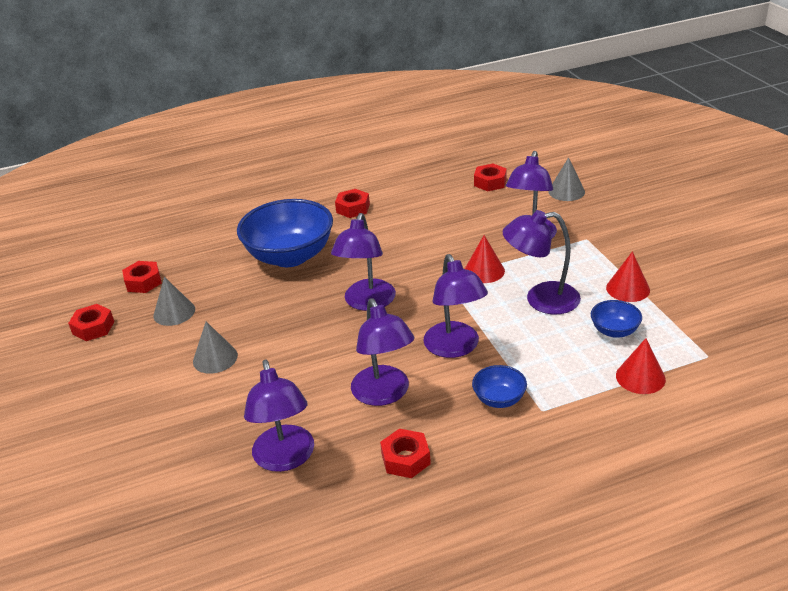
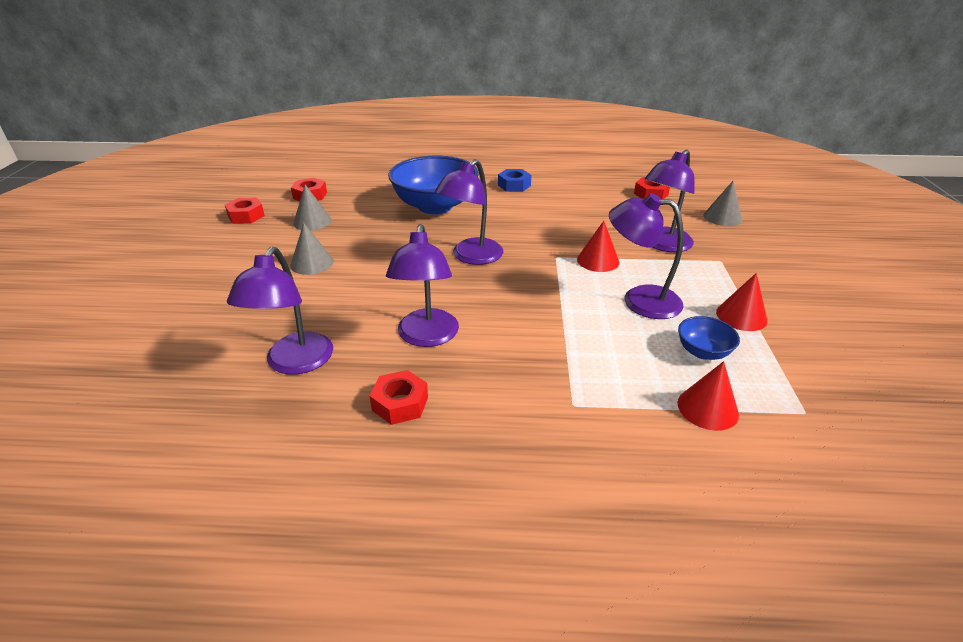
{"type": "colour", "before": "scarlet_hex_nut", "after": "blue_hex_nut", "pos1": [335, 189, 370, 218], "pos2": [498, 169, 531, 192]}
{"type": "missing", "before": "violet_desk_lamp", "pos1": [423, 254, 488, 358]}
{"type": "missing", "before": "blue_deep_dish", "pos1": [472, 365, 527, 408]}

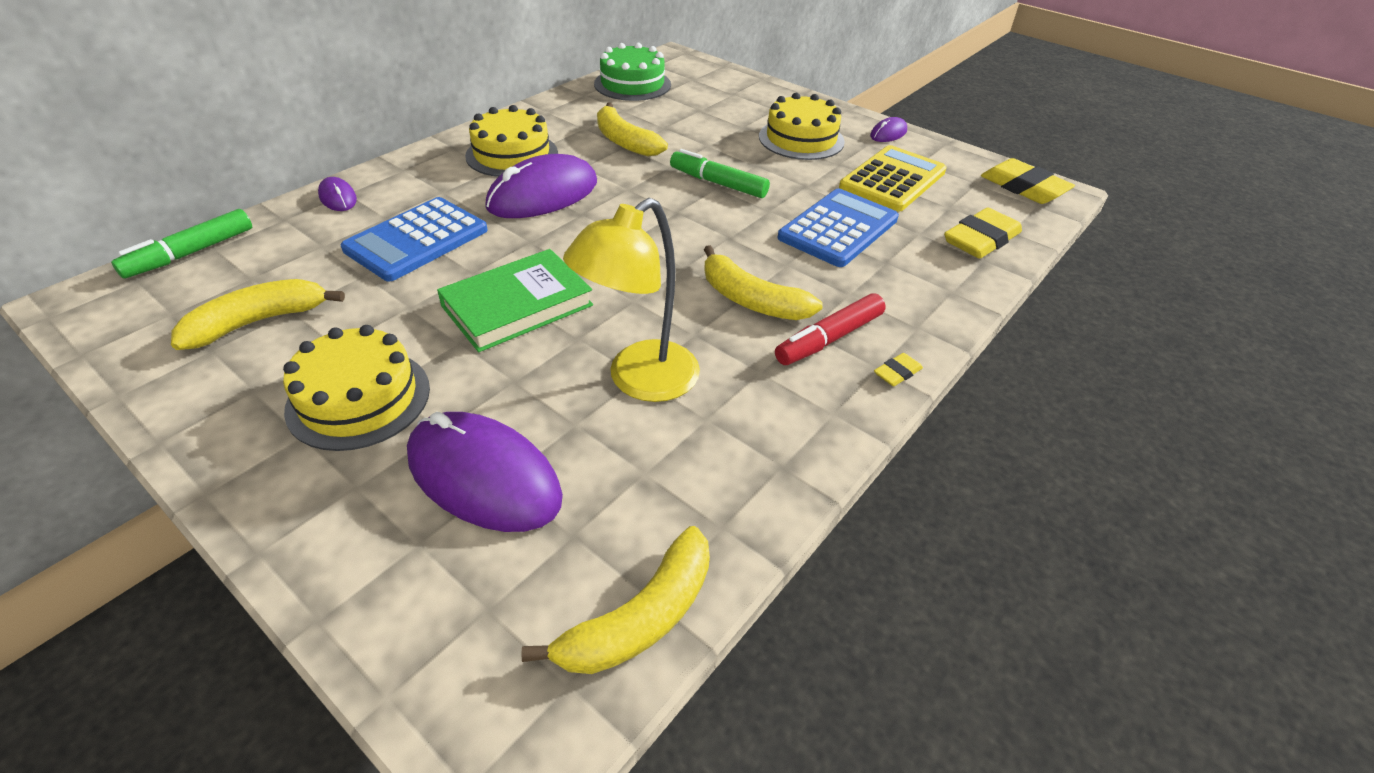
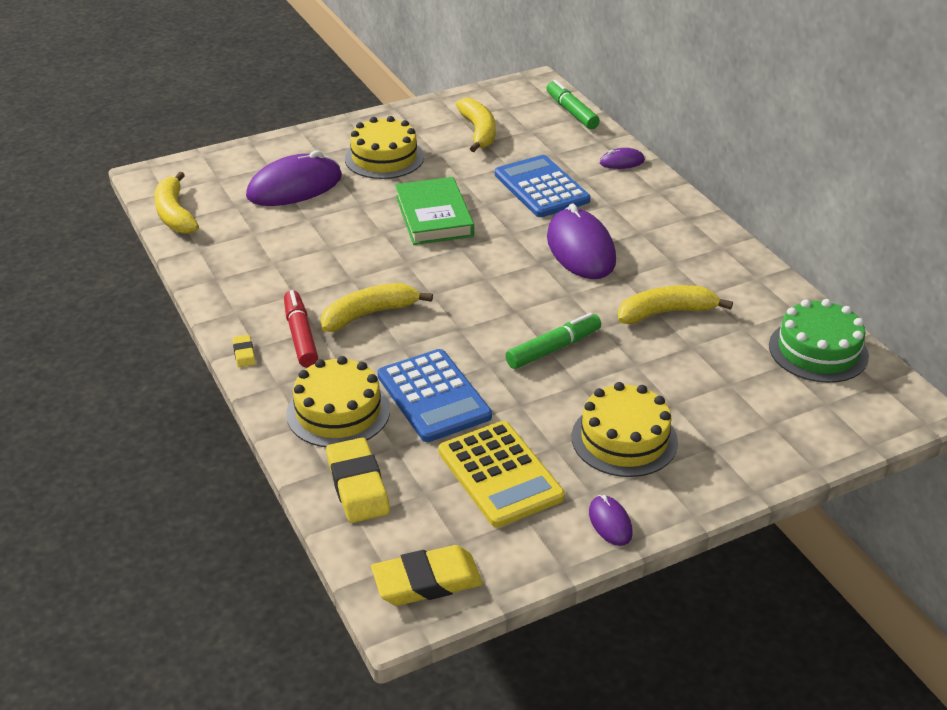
{"type": "relocated", "before": "golden_cake", "pos1": [465, 105, 558, 177], "pos2": [286, 356, 390, 447]}
{"type": "missing", "before": "golden_desk_lamp", "pos1": [563, 198, 700, 402]}

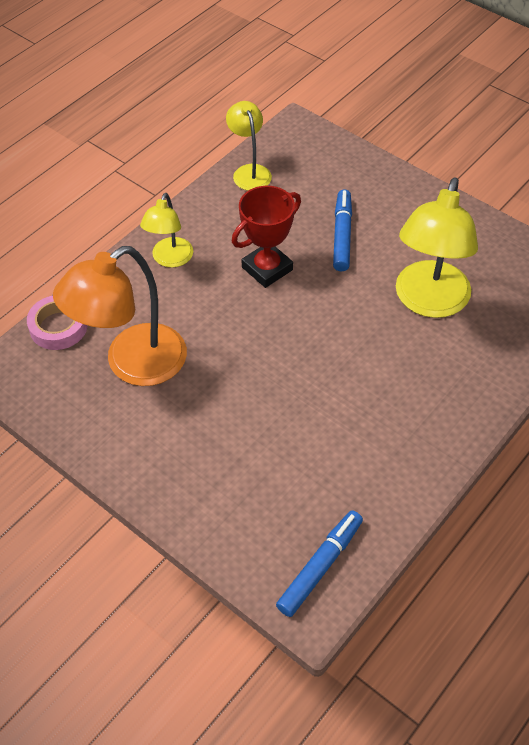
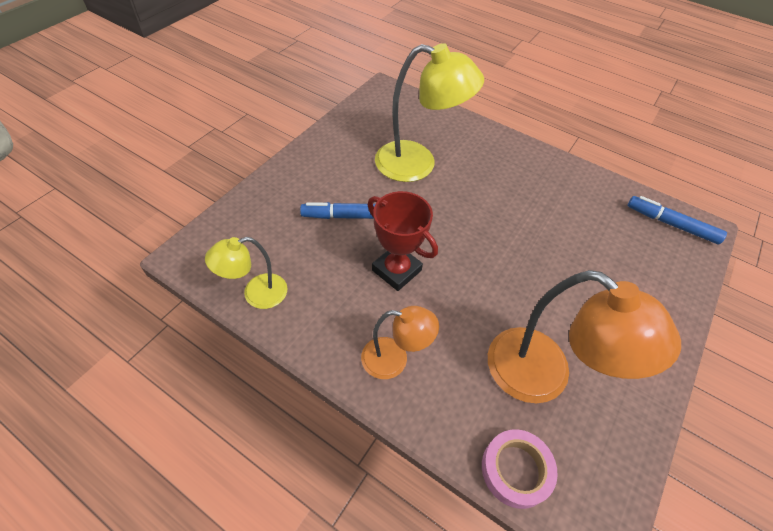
{"type": "colour", "before": "golden_desk_lamp", "after": "orange_desk_lamp", "pos1": [140, 193, 193, 268], "pos2": [361, 306, 439, 379]}

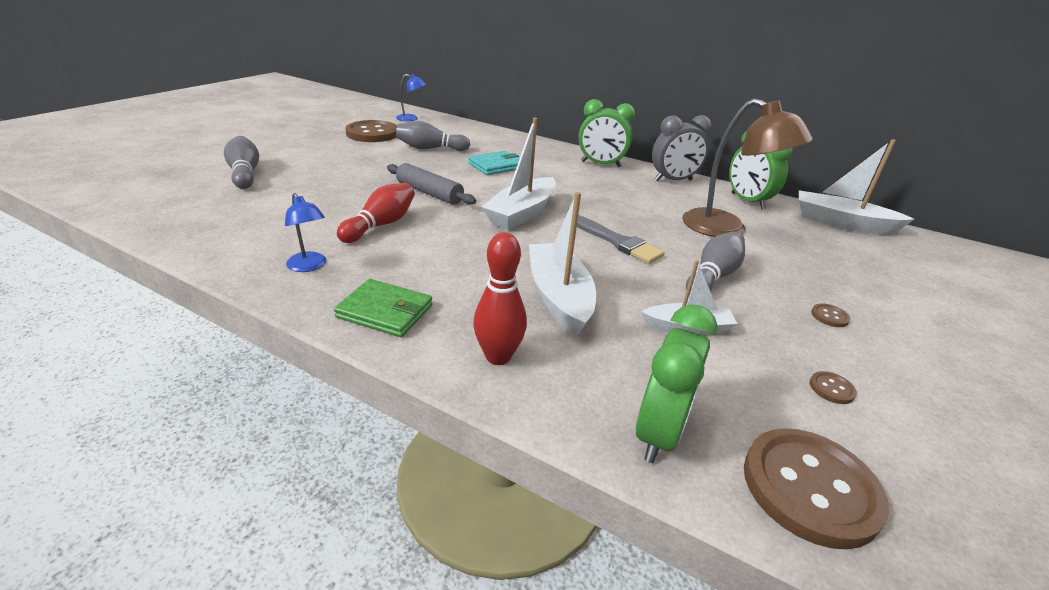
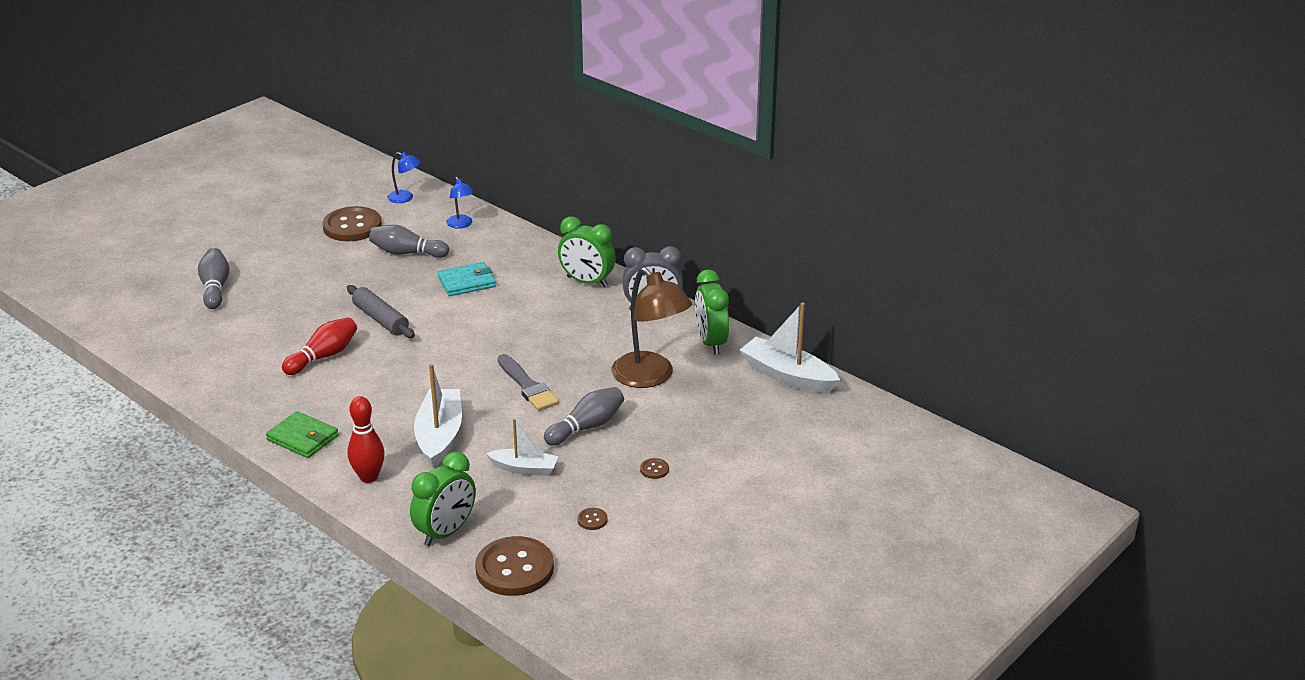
{"type": "relocated", "before": "blue_desk_lamp", "pos1": [285, 193, 326, 272], "pos2": [446, 177, 474, 229]}
{"type": "missing", "before": "snow-white_boat", "pos1": [482, 118, 556, 230]}

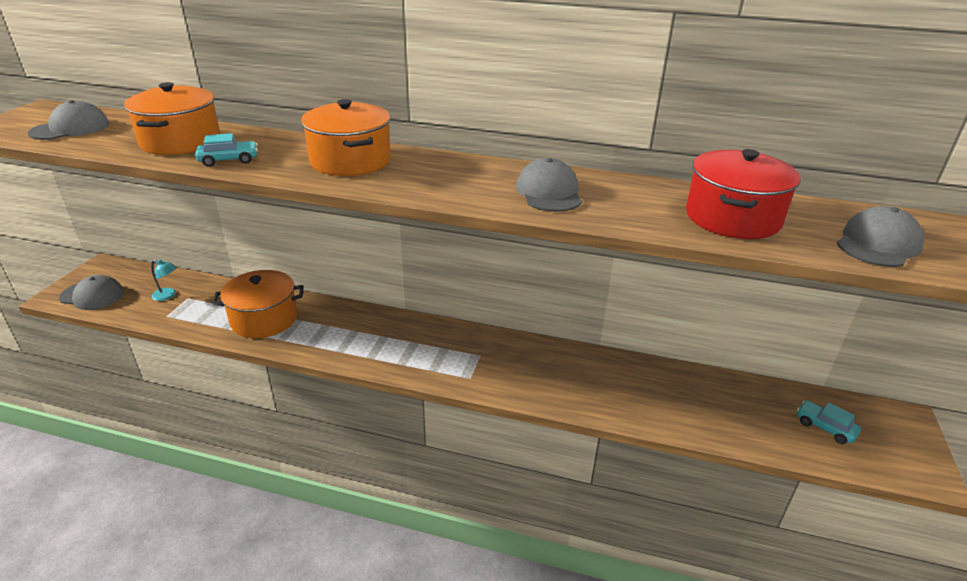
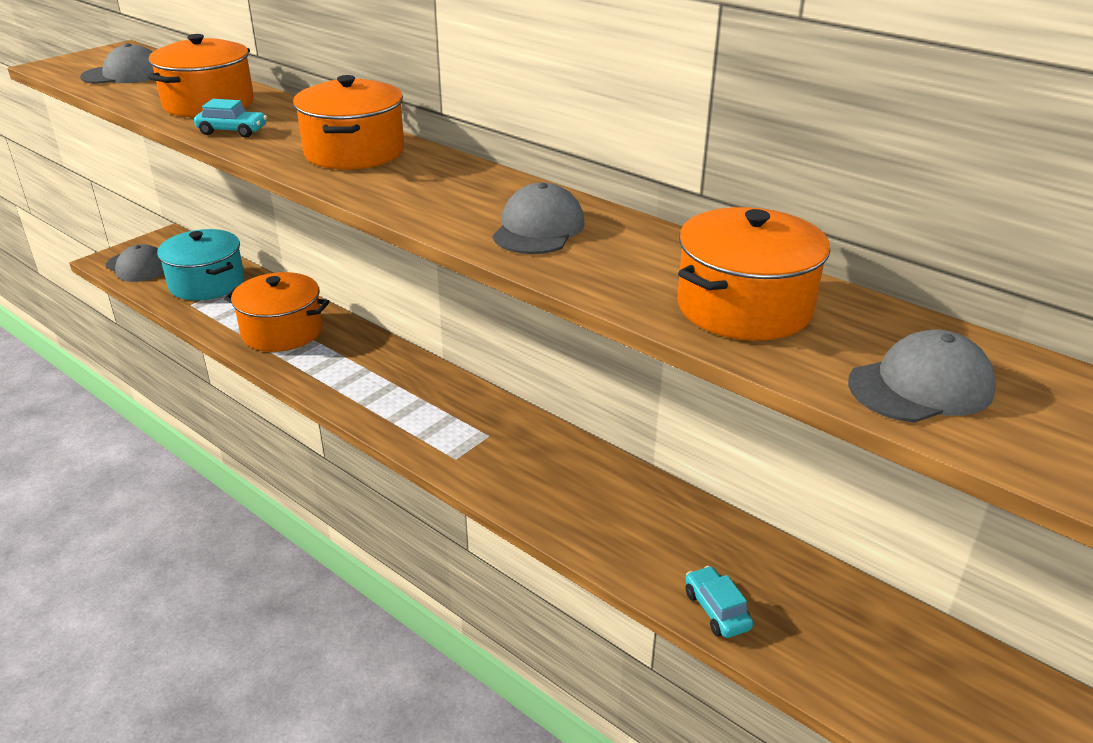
{"type": "exchanged", "before": "turquoise_desk_lamp", "after": "turquoise_stockpot", "pos1": [151, 259, 177, 301], "pos2": [157, 229, 244, 301]}
{"type": "colour", "before": "scarlet_stockpot", "after": "orange_stockpot", "pos1": [686, 149, 801, 239], "pos2": [677, 207, 830, 341]}
{"type": "relocated", "before": "turquoise_automobile", "pos1": [797, 401, 861, 444], "pos2": [685, 566, 753, 638]}

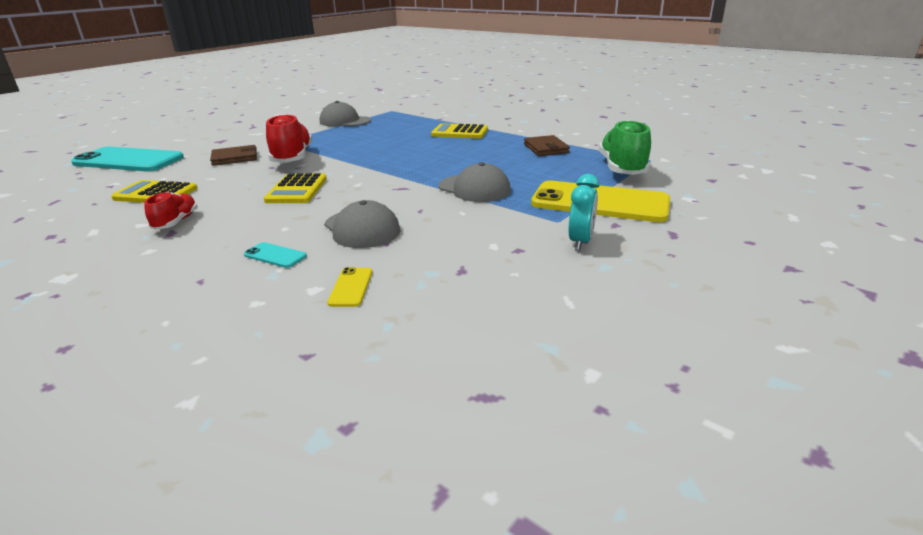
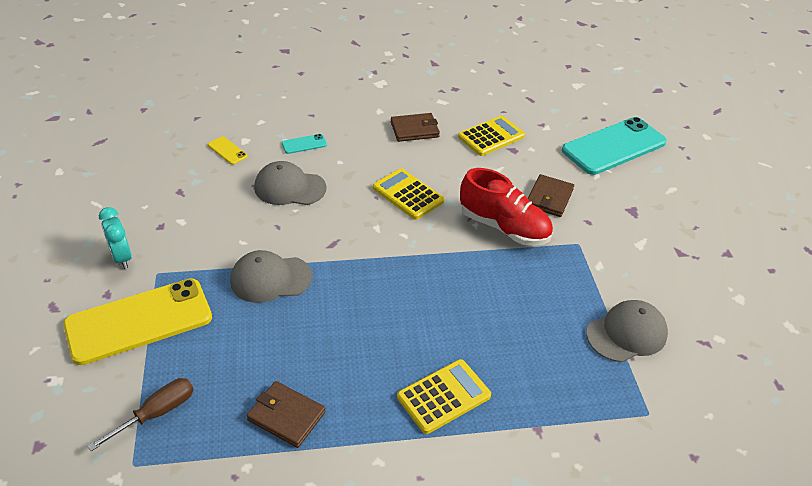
{"type": "exchanged", "before": "green_lace-up_shoe", "after": "russet_hand_screwdriver", "pos1": [599, 120, 651, 175], "pos2": [87, 378, 194, 451]}
{"type": "exchanged", "before": "scarlet_lace-up_shoe", "after": "russet_billfold", "pos1": [144, 192, 198, 230], "pos2": [391, 113, 440, 142]}

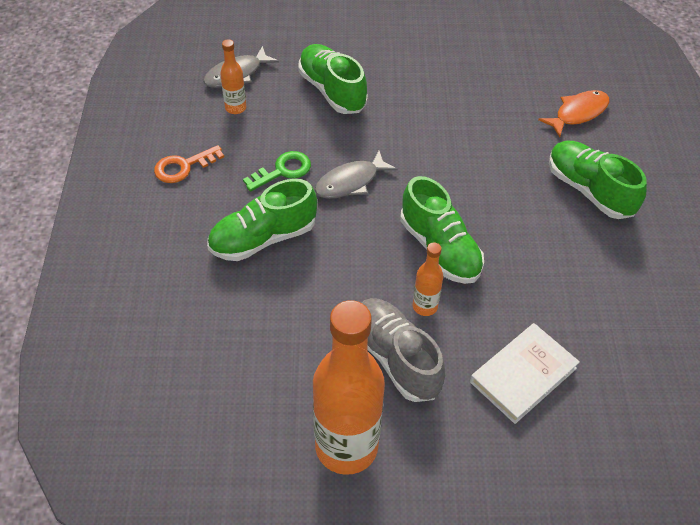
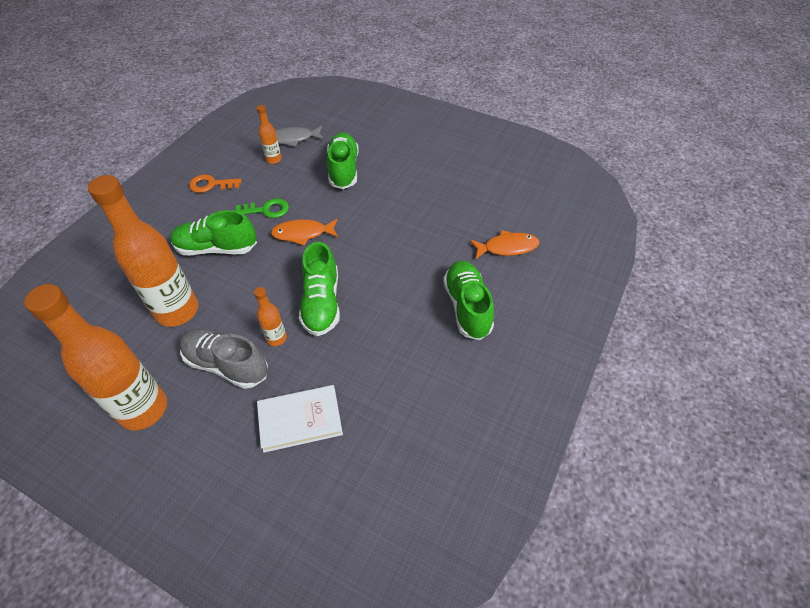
{"type": "appeared", "after": "orange_bottle", "pos2": [88, 175, 198, 327]}
{"type": "spun", "before": "ash-grey_lace-up_shoe", "pos1": [362, 298, 445, 402], "pos2": [179, 328, 268, 389], "turn": -60}
{"type": "colour", "before": "ash-grey_fish_figure", "after": "orange_fish_figure", "pos1": [315, 150, 398, 199], "pos2": [271, 219, 338, 246]}

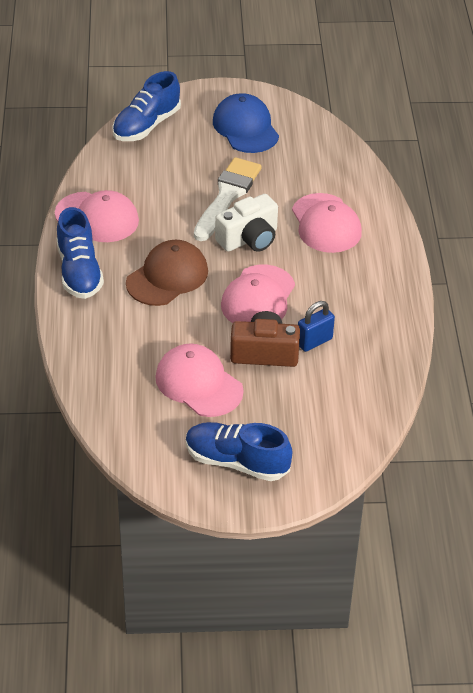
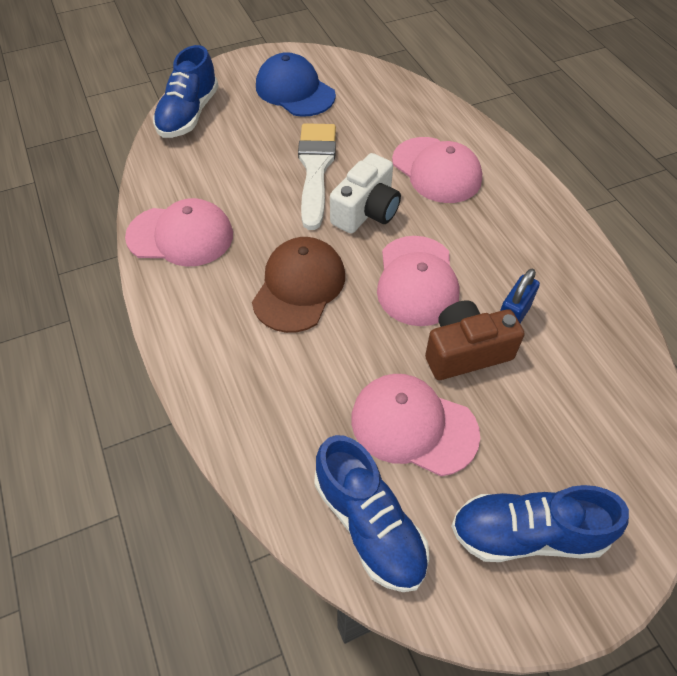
{"type": "relocated", "before": "blue_lace-up_shoe", "pos1": [56, 207, 104, 299], "pos2": [314, 435, 430, 592]}

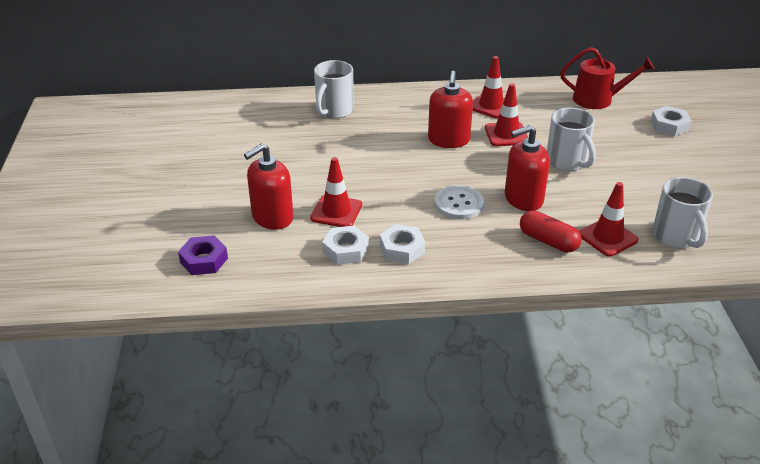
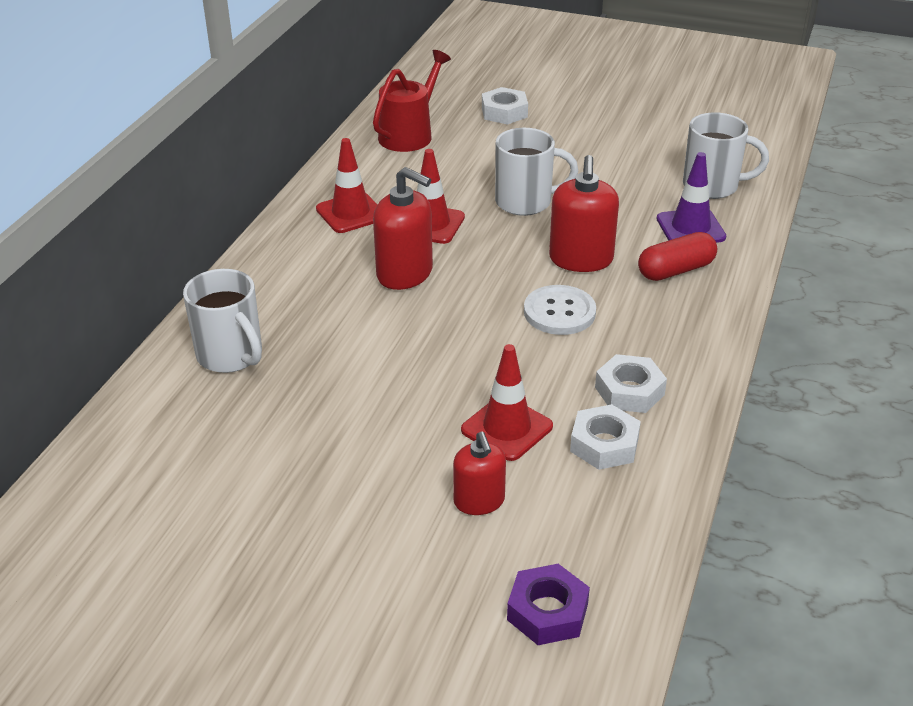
{"type": "size", "before": "scarlet_soap_dispenser", "pos1": [244, 143, 293, 230], "pos2": [453, 432, 506, 515], "scale": 0.64}
{"type": "colour", "before": "scarlet_road_cone", "after": "violet_road_cone", "pos1": [579, 182, 638, 257], "pos2": [656, 152, 726, 243]}

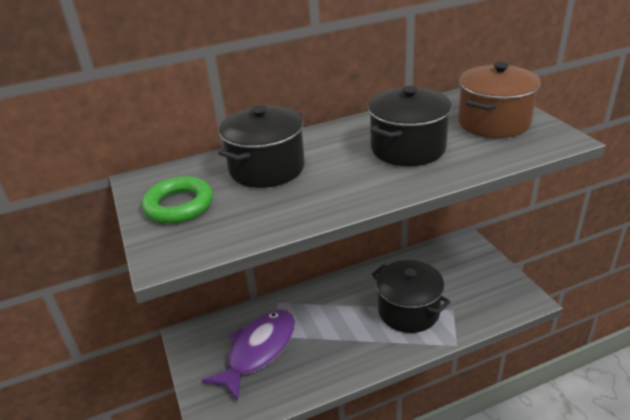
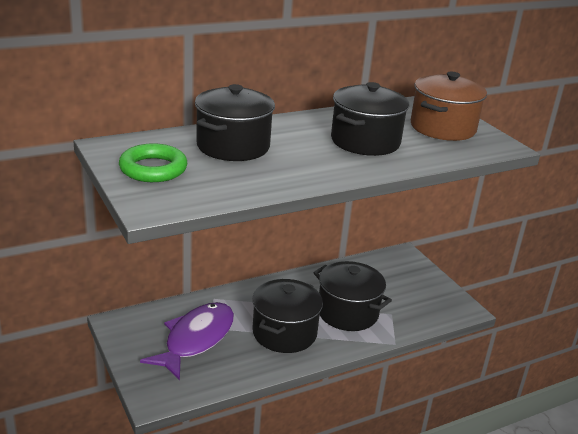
{"type": "appeared", "after": "black_stockpot", "pos2": [252, 279, 323, 353]}

